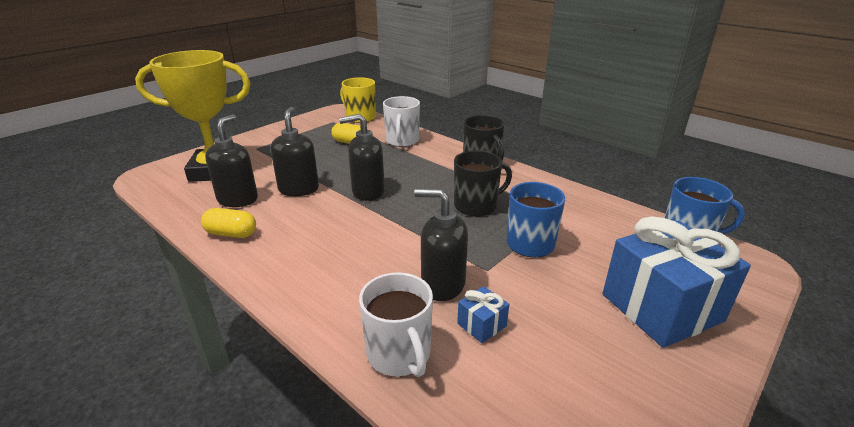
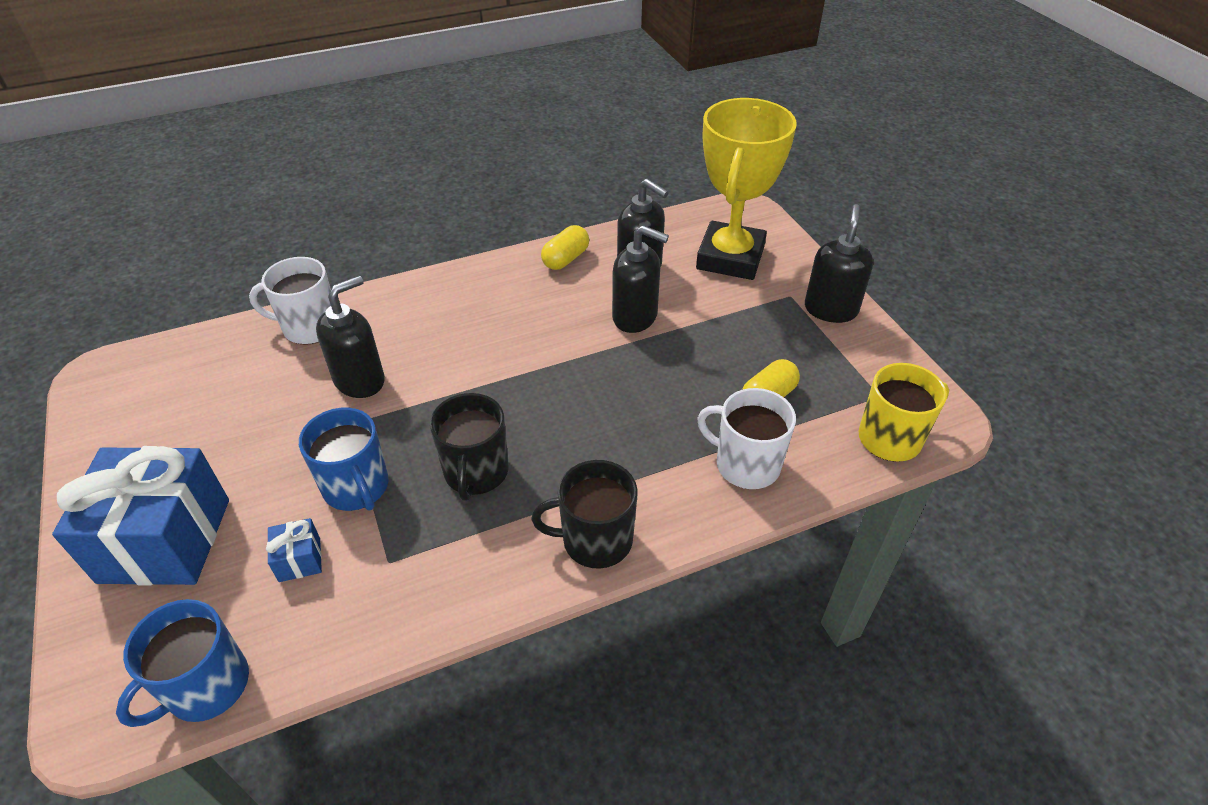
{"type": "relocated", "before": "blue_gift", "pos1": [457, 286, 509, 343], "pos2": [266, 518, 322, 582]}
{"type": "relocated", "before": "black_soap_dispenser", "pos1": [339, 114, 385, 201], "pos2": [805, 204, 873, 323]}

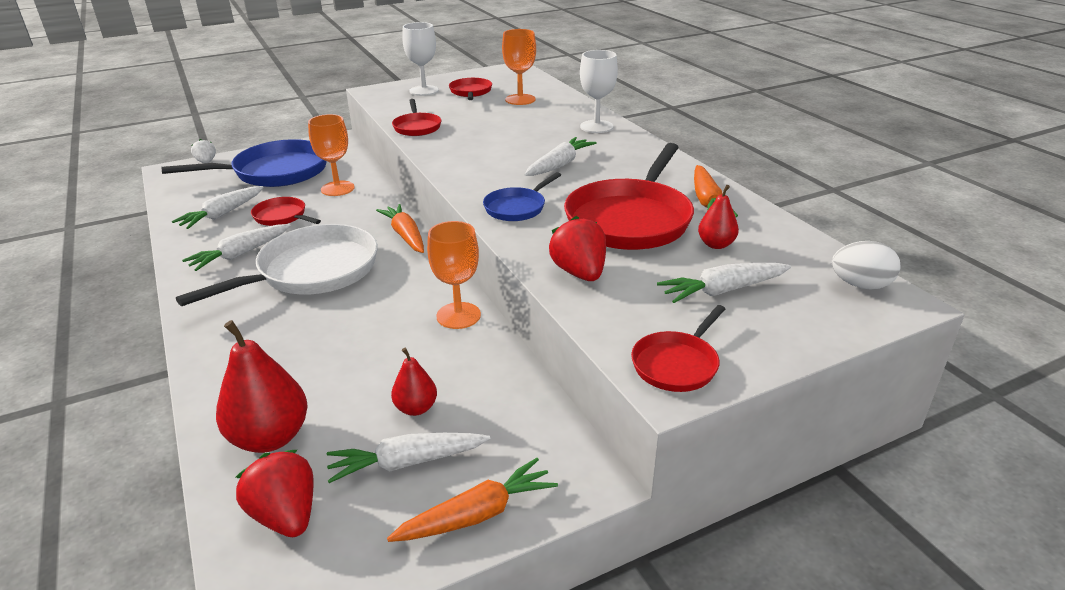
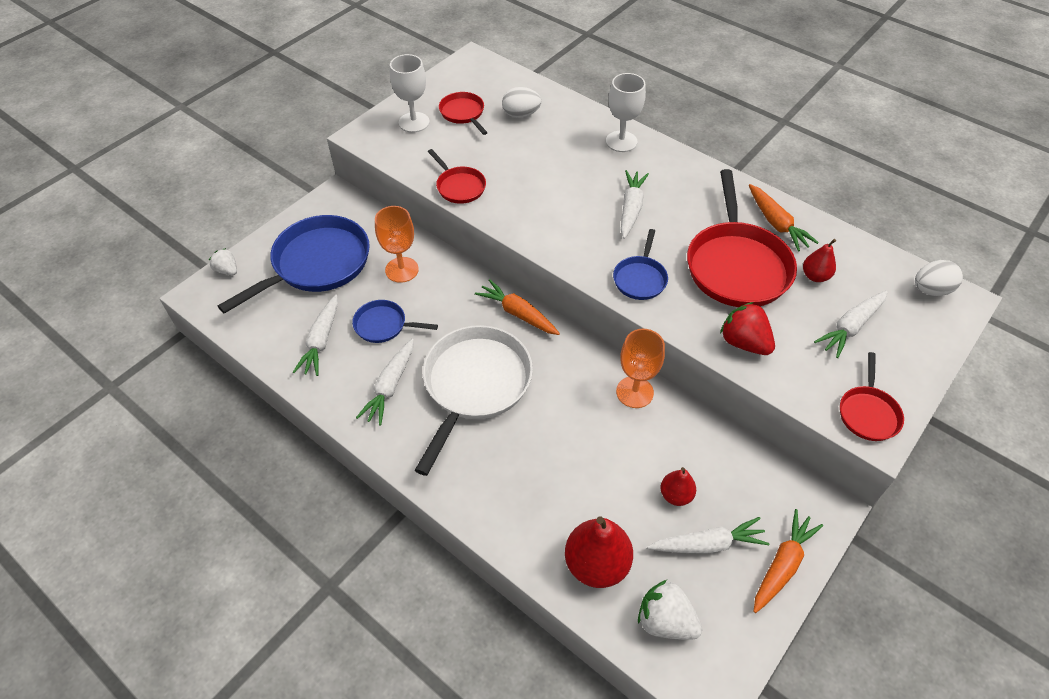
{"type": "colour", "before": "scarlet_frying_pan", "after": "blue_frying_pan", "pos1": [251, 197, 321, 226], "pos2": [352, 300, 438, 343]}
{"type": "exchanged", "before": "orange_wine_glass", "after": "snow-white_egg_shape", "pos1": [502, 29, 536, 105], "pos2": [502, 87, 541, 118]}
{"type": "colour", "before": "scarlet_strawberry", "after": "snow-white_strawberry", "pos1": [236, 450, 313, 537], "pos2": [638, 580, 702, 640]}
{"type": "spun", "before": "snow-white_root_vegetable", "pos1": [327, 433, 490, 483], "pos2": [647, 517, 770, 554], "turn": -150}

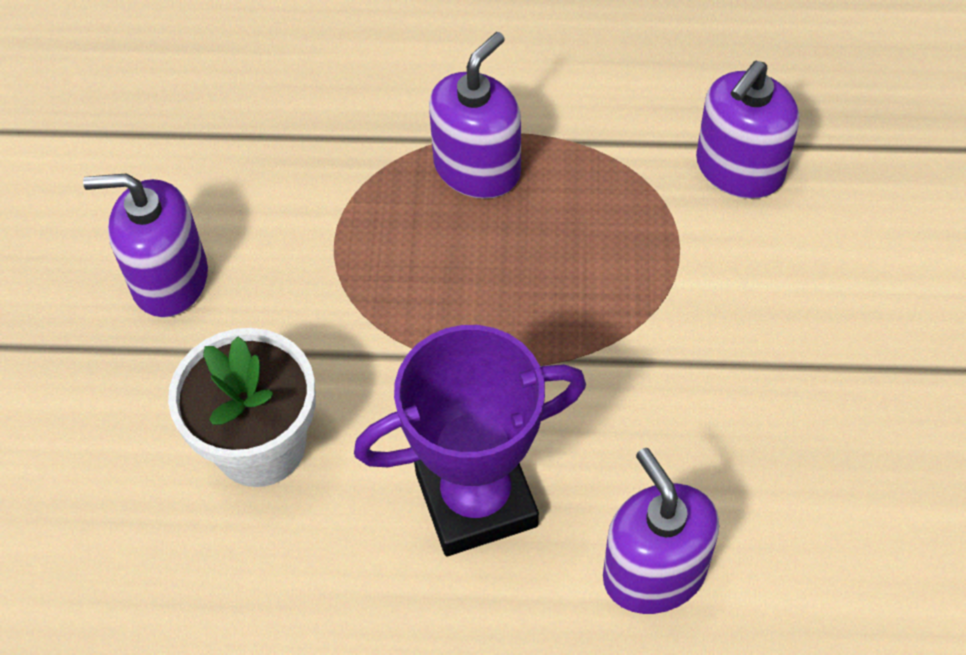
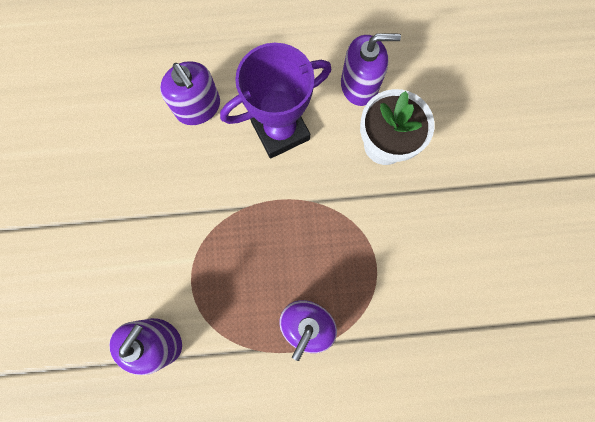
{"type": "relocated", "before": "violet_soap_dispenser", "pos1": [83, 174, 208, 318], "pos2": [341, 33, 401, 106]}

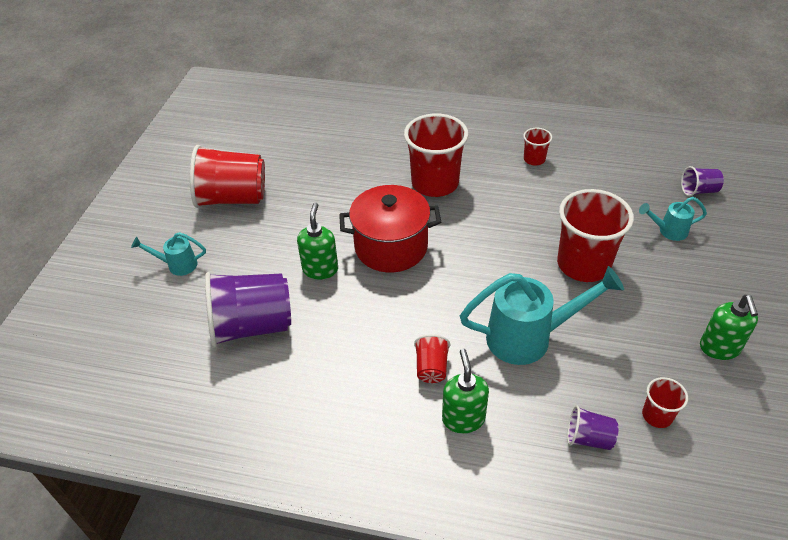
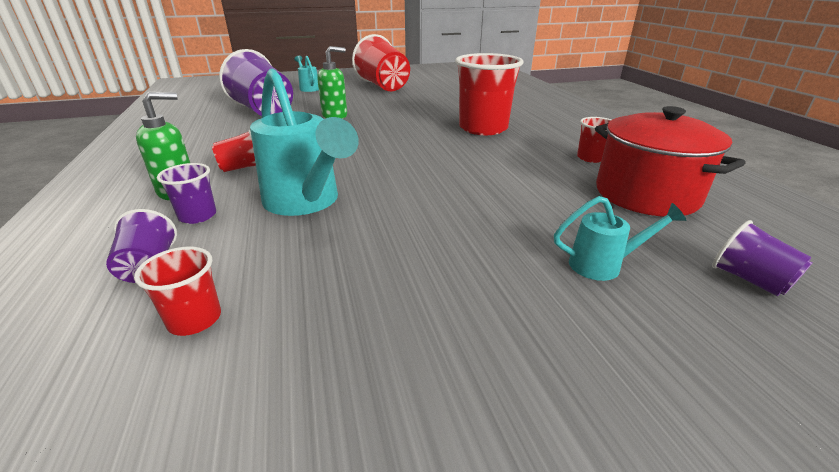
{"type": "appeared", "after": "violet_cup", "pos2": [157, 163, 216, 224]}
{"type": "spun", "before": "turquoise_watering_can", "pos1": [639, 197, 707, 241], "pos2": [554, 196, 687, 281], "turn": 120}
{"type": "relocated", "before": "scarlet_stockpot", "pos1": [339, 185, 441, 272], "pos2": [595, 106, 746, 217]}
{"type": "missing", "before": "scarlet_cup", "pos1": [557, 189, 634, 282]}
{"type": "missing", "before": "green_soap_dispenser", "pos1": [700, 295, 758, 360]}

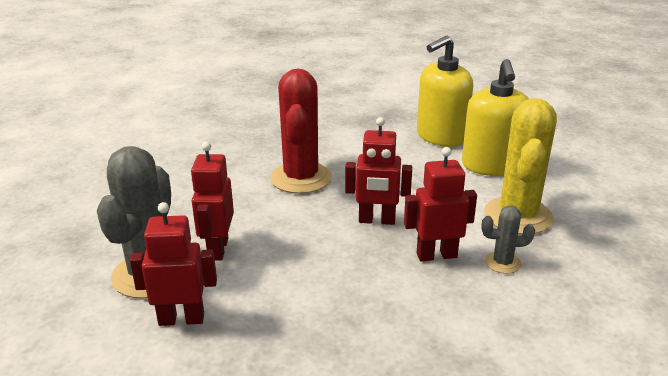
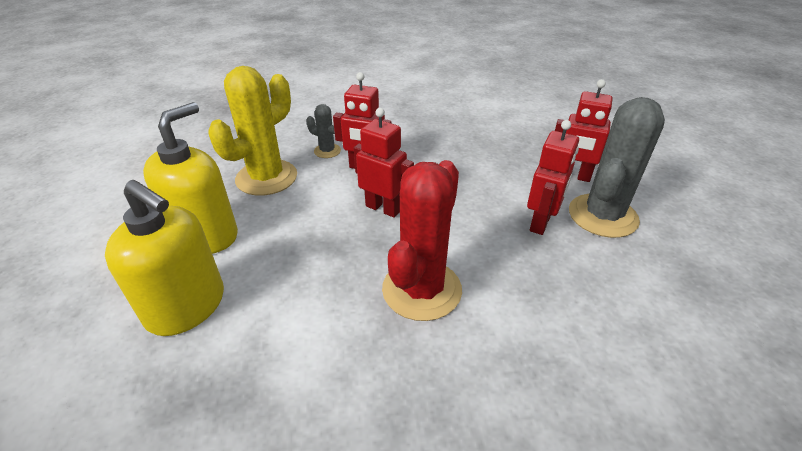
{"type": "spun", "before": "golden_soap_dispenser", "pos1": [417, 36, 473, 147], "pos2": [105, 180, 224, 336], "turn": 45}

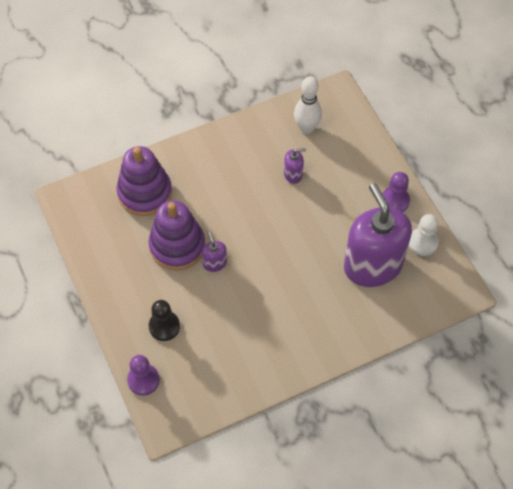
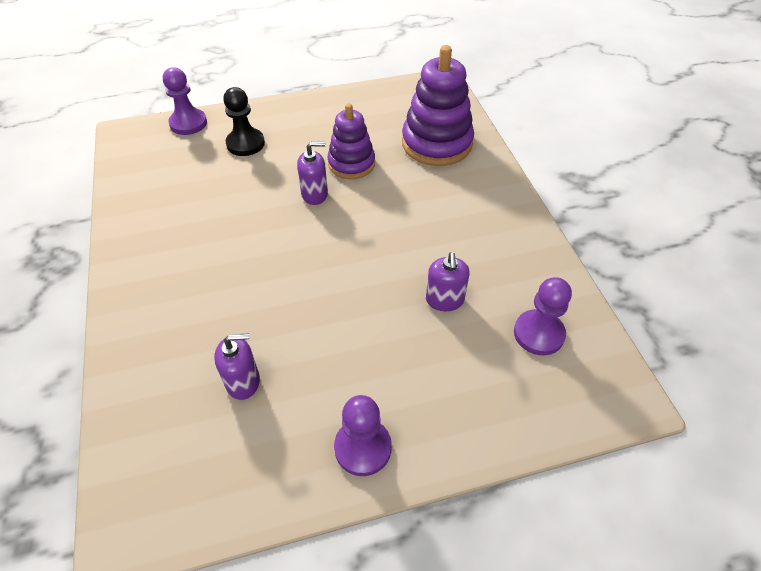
{"type": "size", "before": "violet_soap_dispenser", "pos1": [344, 183, 412, 287], "pos2": [214, 333, 260, 400], "scale": 0.4}
{"type": "size", "before": "violet_ring_stacker", "pos1": [148, 200, 205, 270], "pos2": [328, 103, 375, 179], "scale": 0.65}
{"type": "exchanged", "before": "snow-white_skittle", "after": "violet_chess_pawn", "pos1": [294, 76, 322, 134], "pos2": [514, 277, 572, 355]}
{"type": "missing", "before": "snow-white_chess_pawn", "pos1": [409, 214, 439, 256]}

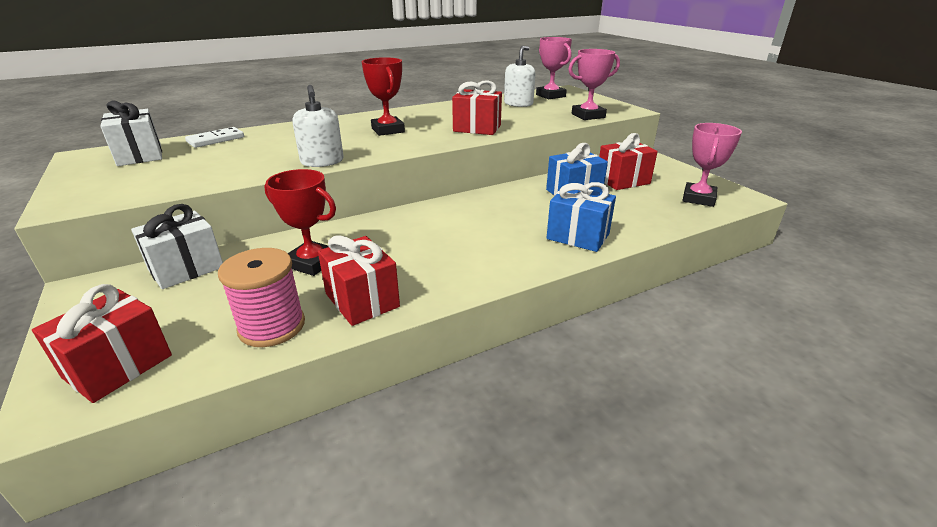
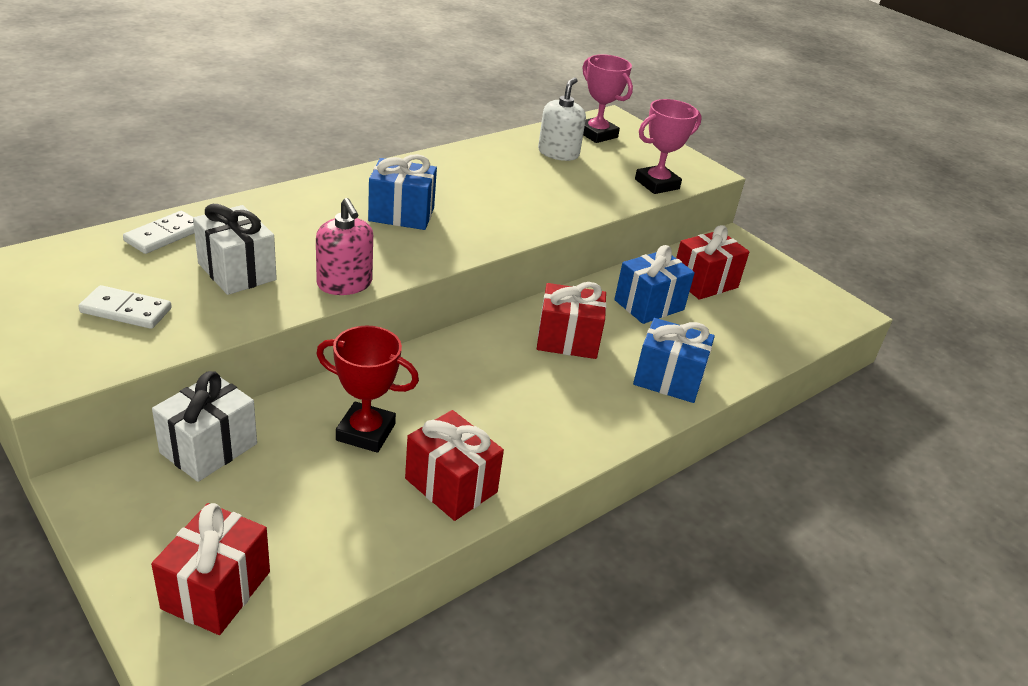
{"type": "appeared", "after": "snow-white_domino_tile", "pos2": [78, 285, 172, 329]}
{"type": "relocated", "before": "snow-white_gift", "pos1": [100, 100, 162, 166], "pos2": [193, 204, 277, 295]}
{"type": "colour", "before": "snow-white_soap_dispenser", "after": "rosy_soap_dispenser", "pos1": [292, 85, 344, 167], "pos2": [316, 198, 373, 295]}
{"type": "exchanged", "before": "scarlet_prize_cup", "after": "blue_gift", "pos1": [362, 57, 405, 136], "pos2": [368, 154, 437, 230]}
{"type": "relocated", "before": "scarlet_gift", "pos1": [452, 80, 502, 135], "pos2": [537, 282, 607, 359]}
{"type": "missing", "before": "rosy_spool", "pos1": [218, 248, 305, 347]}
{"type": "missing", "before": "rosy_prize_cup", "pos1": [682, 123, 742, 207]}

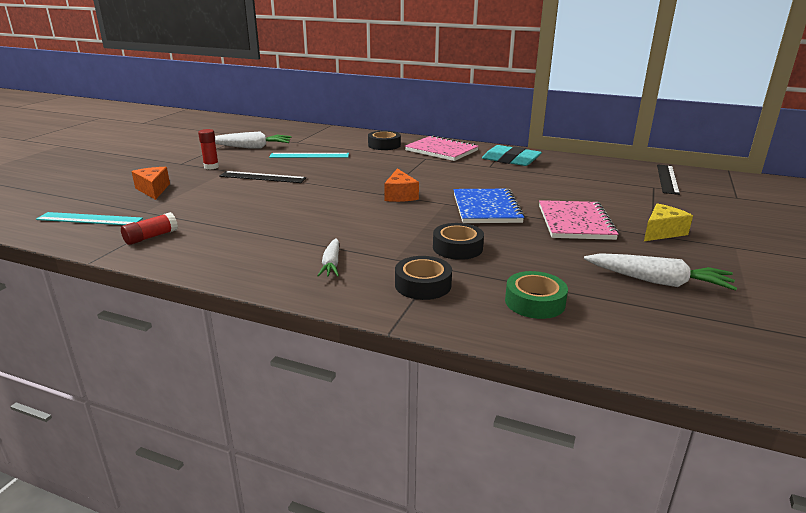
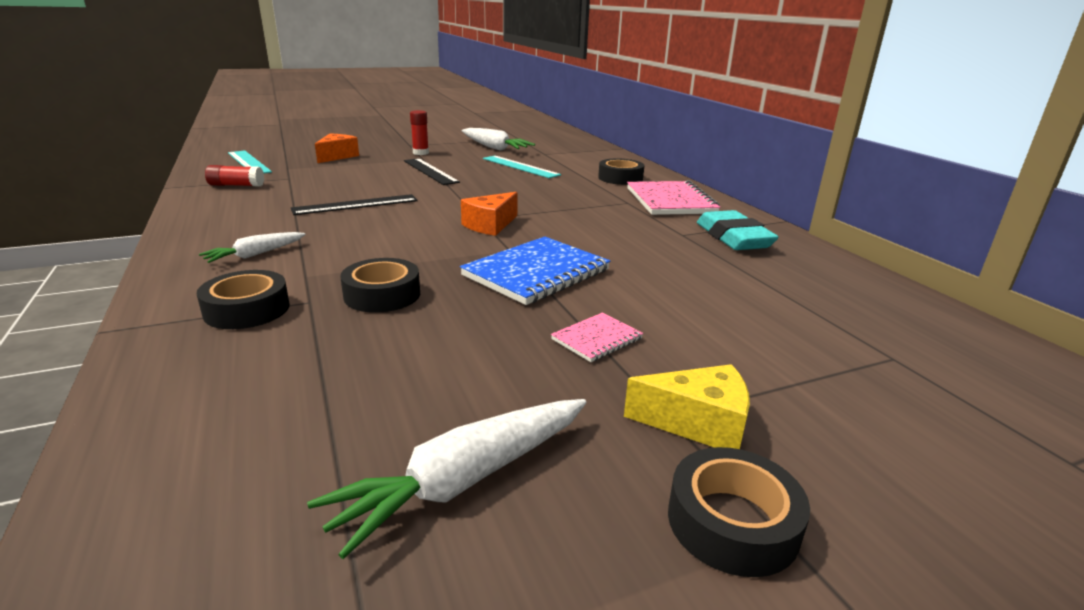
{"type": "relocated", "before": "black_measuring_stick", "pos1": [657, 164, 680, 195], "pos2": [291, 194, 418, 215]}
{"type": "spun", "before": "snow-white_root_vegetable", "pos1": [584, 253, 737, 291], "pos2": [307, 399, 586, 559], "turn": 75}
{"type": "size", "before": "rosy_notepad", "pos1": [539, 200, 619, 240], "pos2": [551, 312, 643, 362], "scale": 0.5}
{"type": "appeared", "after": "black_roll_of_tape", "pos2": [668, 447, 810, 577]}
{"type": "missing", "before": "green_roll_of_tape", "pos1": [505, 271, 568, 319]}

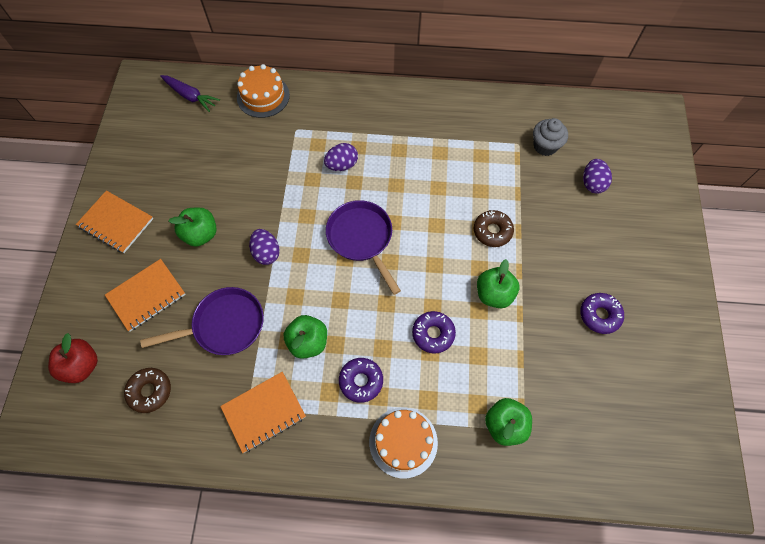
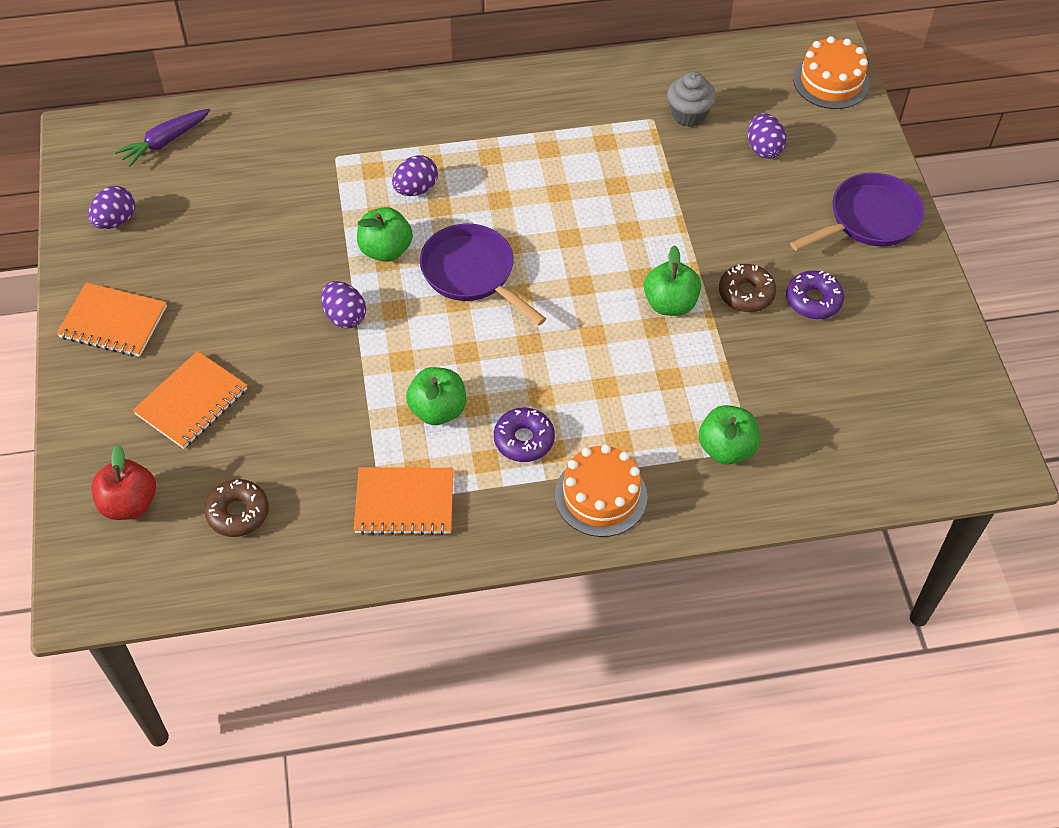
{"type": "appeared", "after": "violet_egg_shape", "pos2": [88, 186, 135, 229]}
{"type": "spun", "before": "violet_root_vegetable", "pos1": [160, 75, 220, 112], "pos2": [115, 109, 210, 167], "turn": 120}
{"type": "spun", "before": "orange_notepad", "pos1": [220, 372, 306, 453], "pos2": [354, 467, 453, 535], "turn": 45}
{"type": "relocated", "before": "green_apple_fruit", "pos1": [169, 208, 217, 247], "pos2": [357, 207, 413, 262]}
{"type": "relocated", "before": "russet_glazed_donut", "pos1": [474, 210, 514, 247], "pos2": [719, 264, 776, 312]}
{"type": "relocated", "before": "violet_frying_pan", "pos1": [140, 287, 264, 355], "pos2": [790, 173, 924, 251]}
{"type": "relocated", "before": "orange_cake", "pos1": [237, 64, 290, 118], "pos2": [793, 36, 869, 109]}
{"type": "missing", "before": "violet_glazed_donut", "pos1": [412, 311, 456, 353]}

